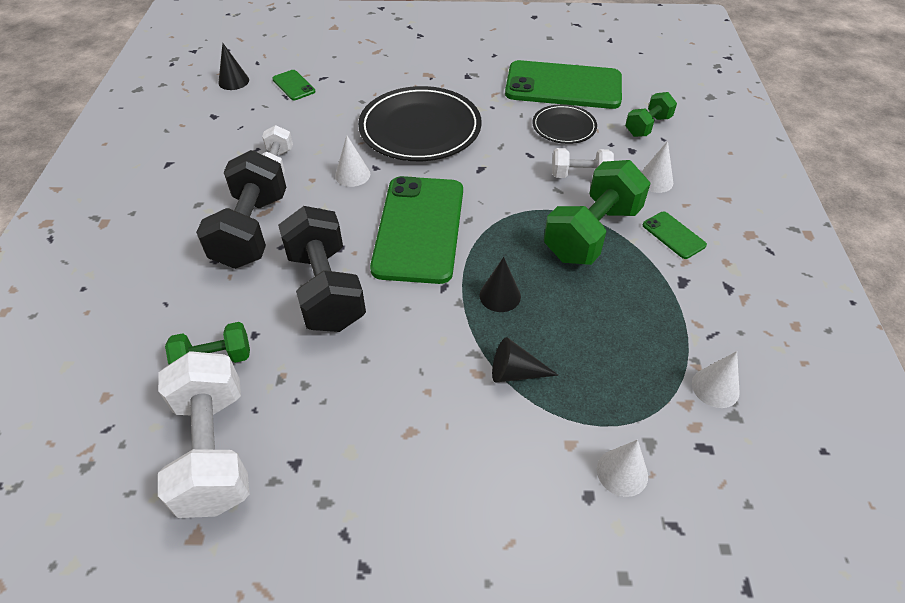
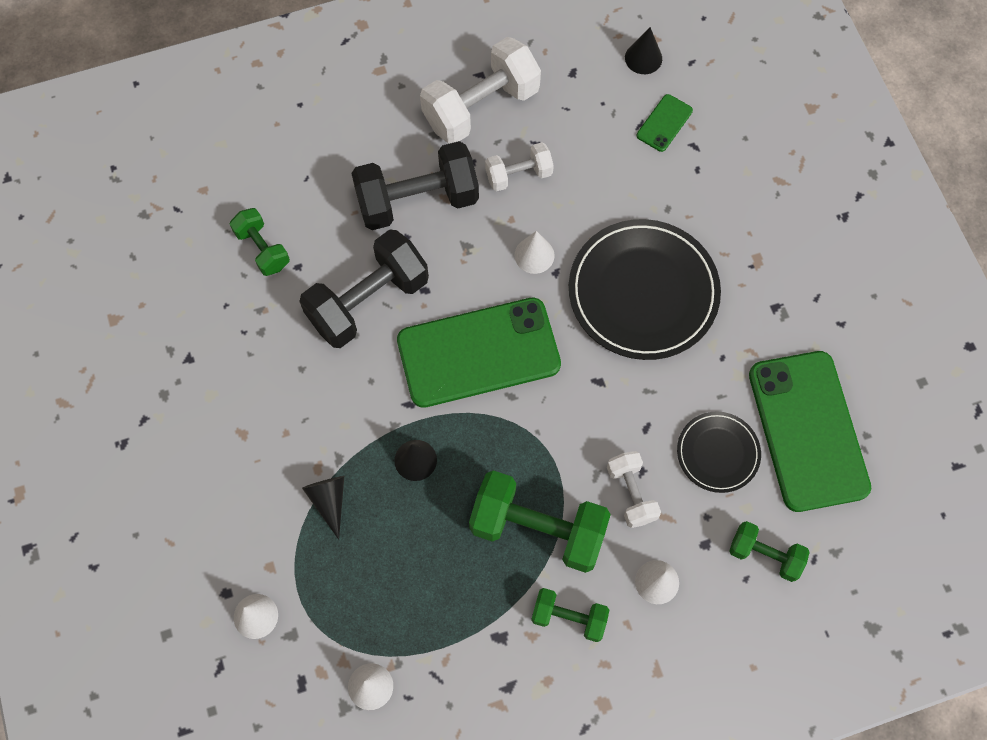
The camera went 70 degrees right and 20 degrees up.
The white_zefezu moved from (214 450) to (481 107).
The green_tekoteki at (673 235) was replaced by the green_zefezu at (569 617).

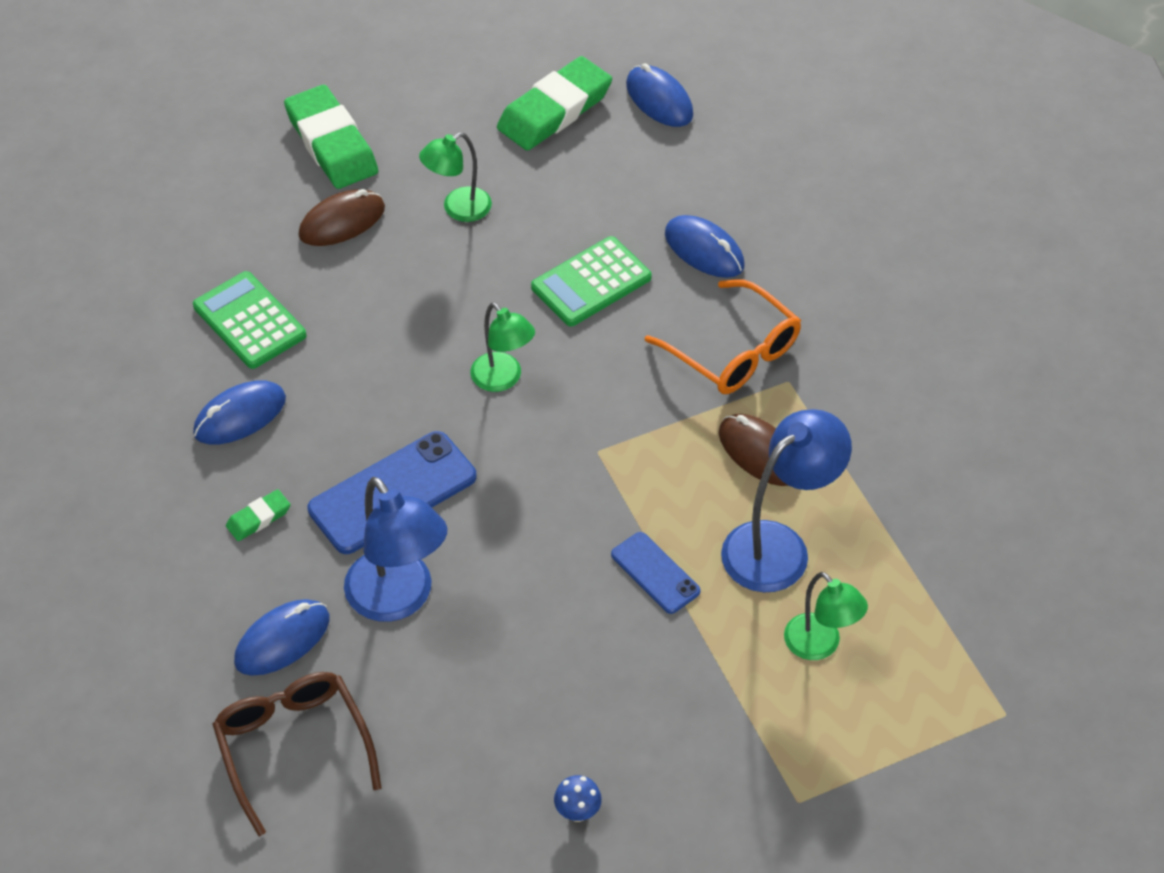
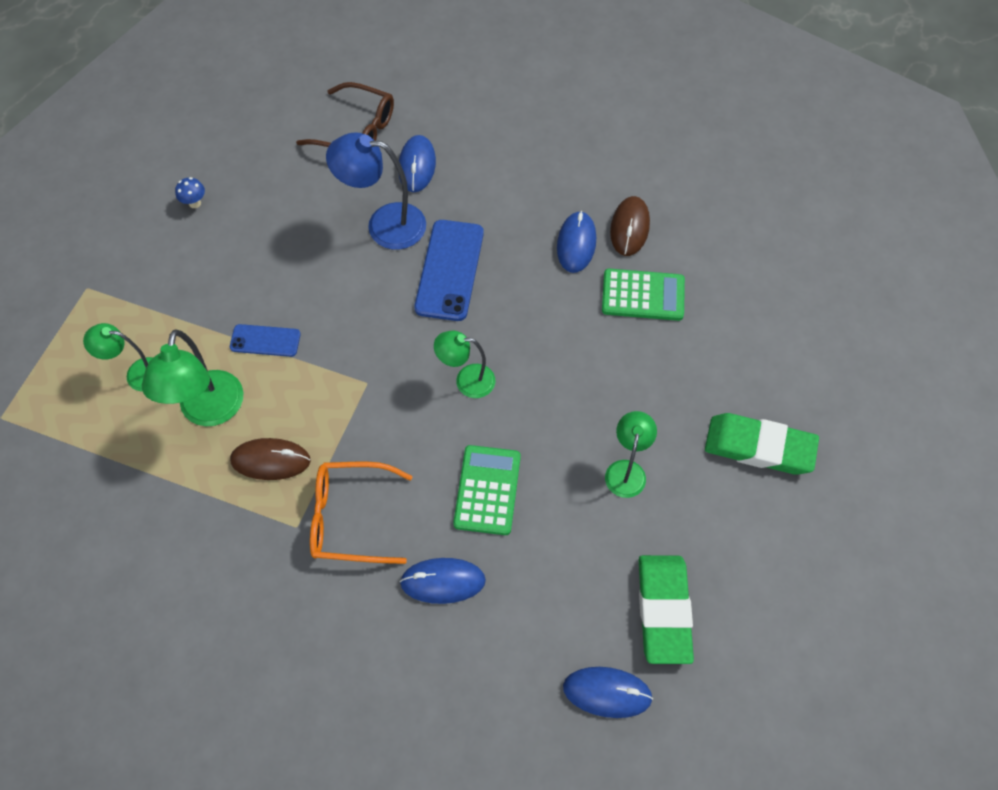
The camera went 135 degrees right and 10 degrees up.
The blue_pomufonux at (778 546) became the green_pomufonux at (209 411).
The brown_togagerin moved from (342 222) to (629 228).
The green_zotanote at (258 518) disappeared.

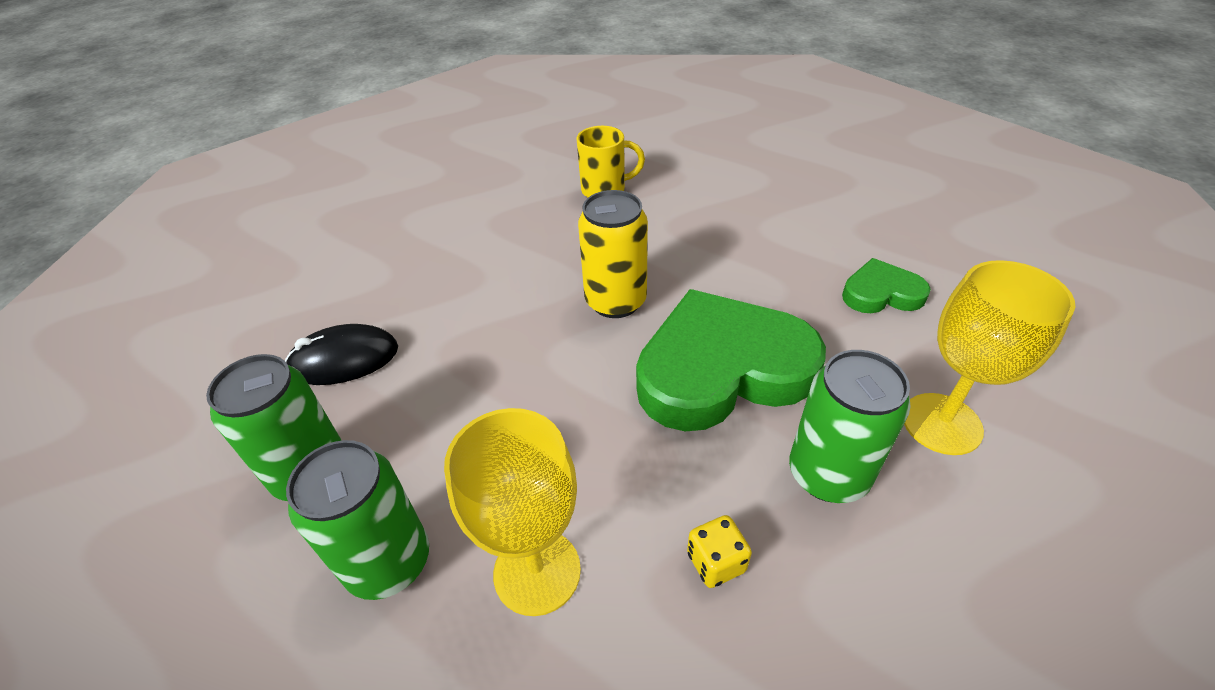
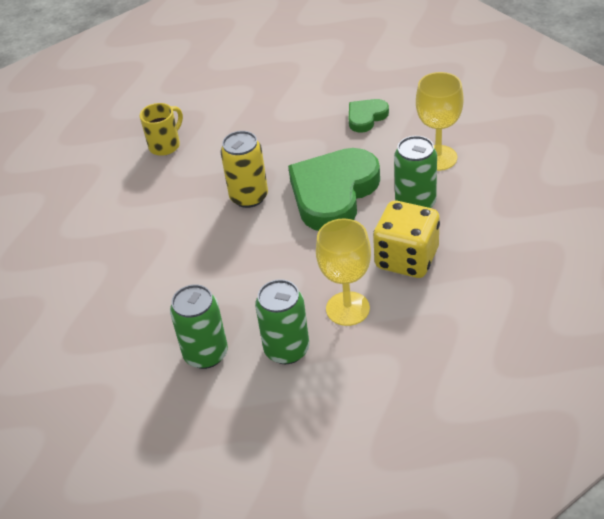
The camera went 40 degrees left and 0 degrees up.
The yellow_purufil at (716 562) changed to 2.37 times the size.
The black_togagerin at (344 359) disappeared.

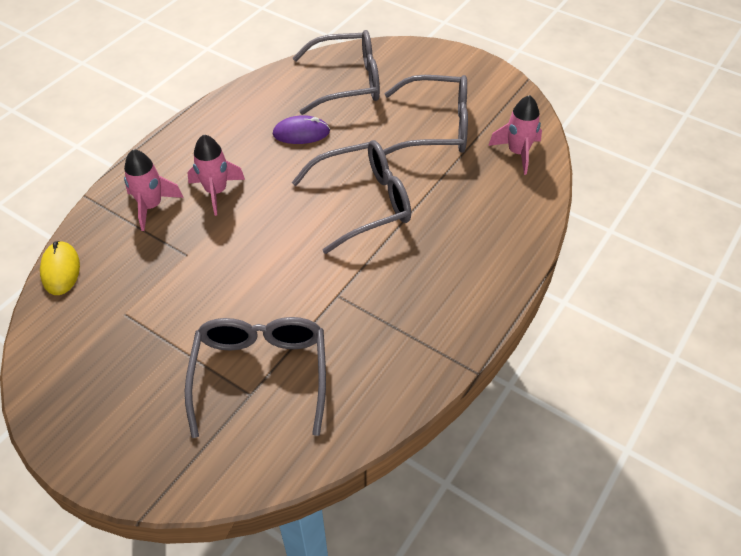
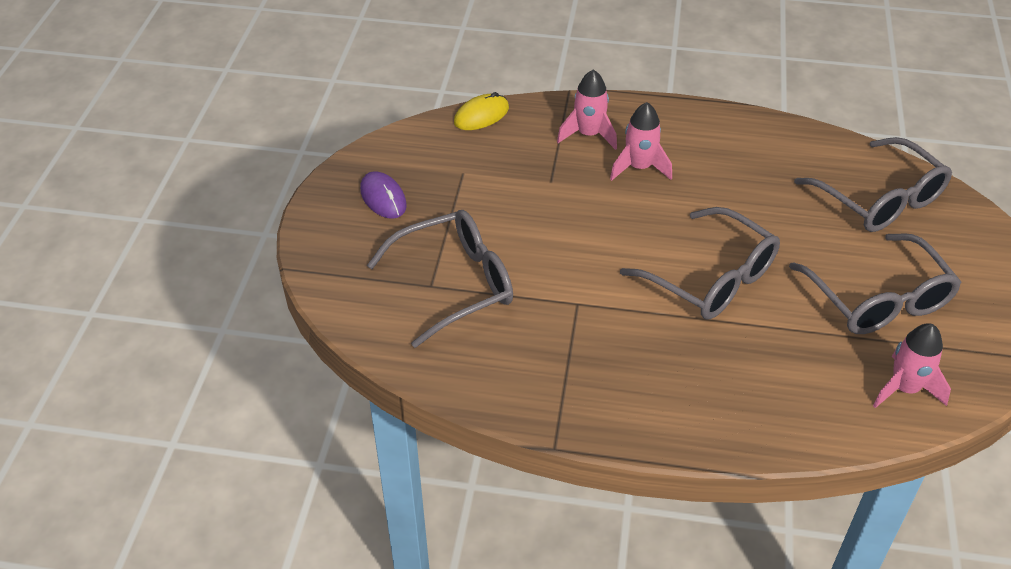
The camera went 65 degrees right and 5 degrees down.
The purple_togagerin moved from (301 133) to (383 198).

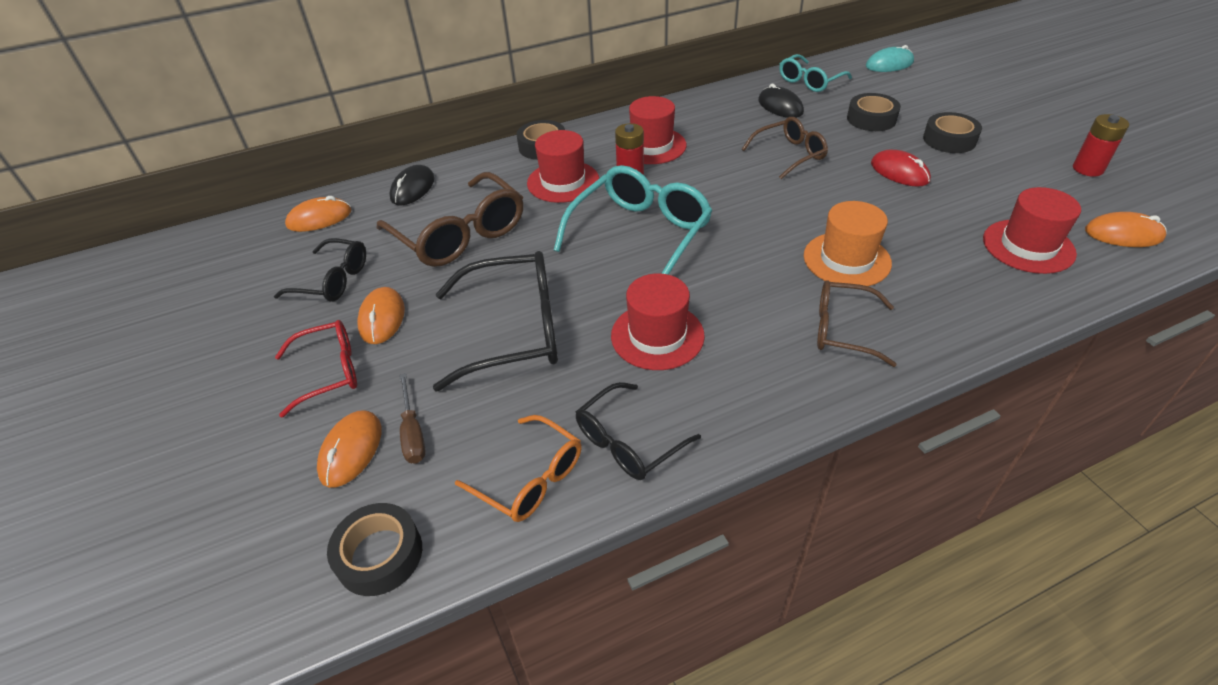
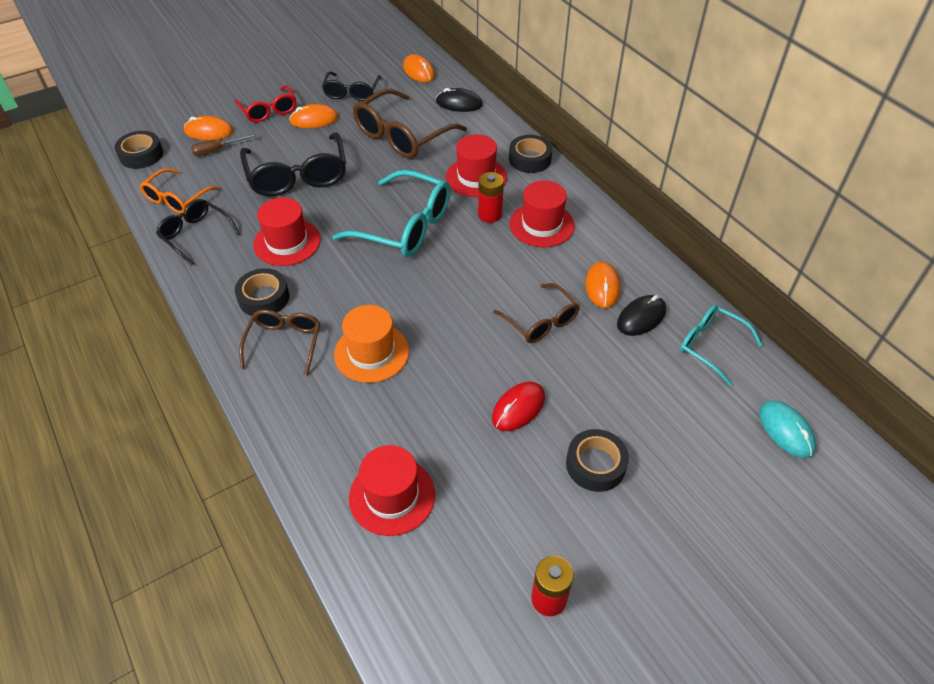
The camera went 80 degrees right and 5 degrees up.
The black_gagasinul moved from (871 119) to (264 298).
The orange_togagerin moved from (1123 234) to (602 287).

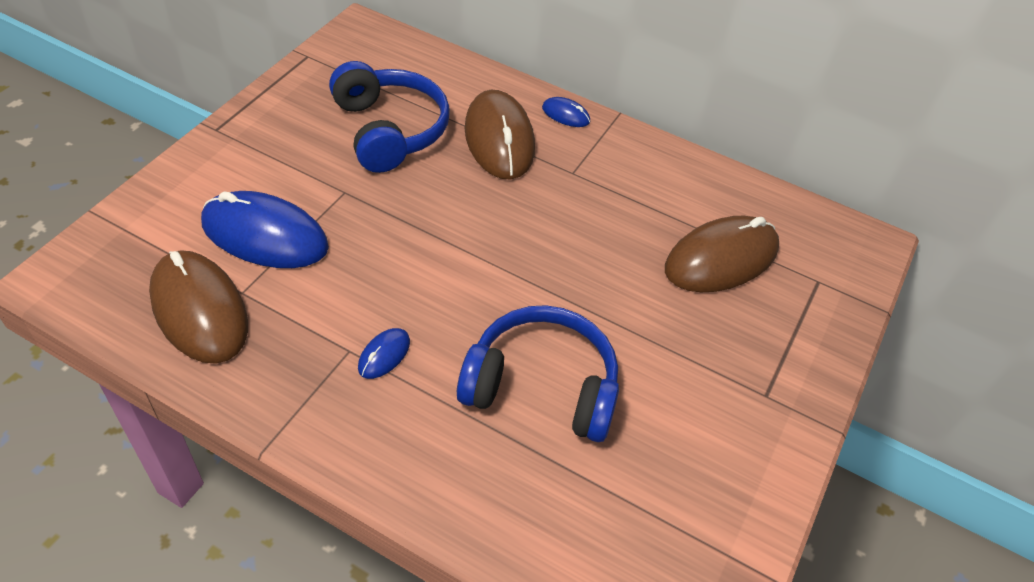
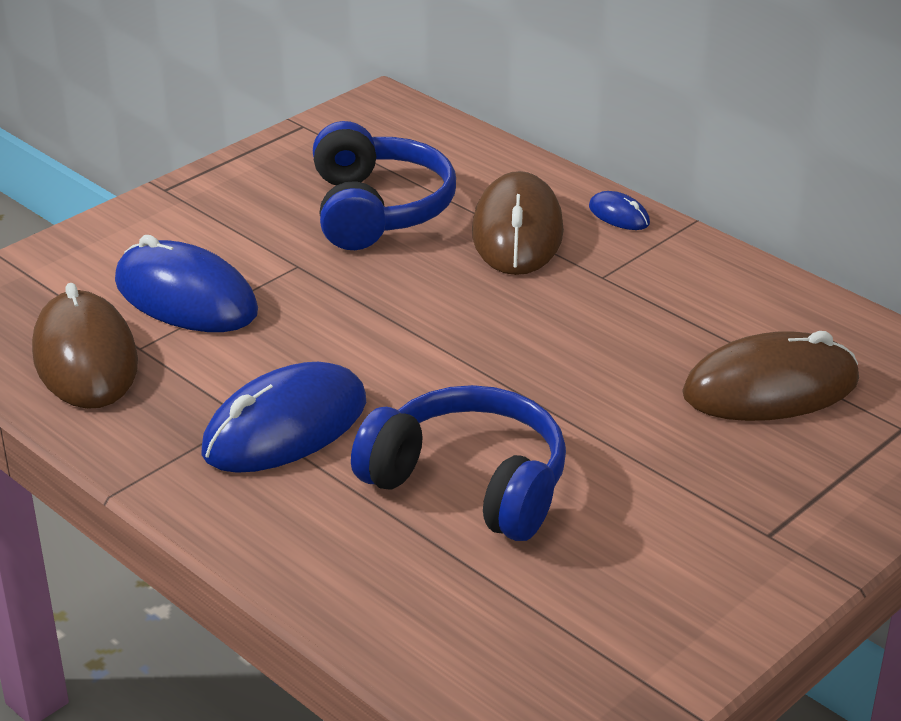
The camera went 20 degrees right and 15 degrees down.
The blue_togagerin at (384 355) changed to 2.23 times the size.

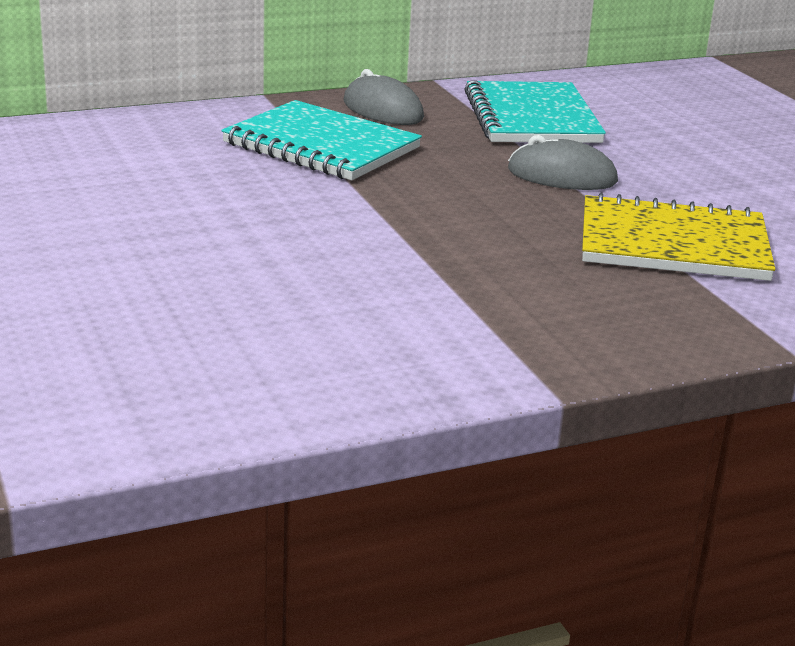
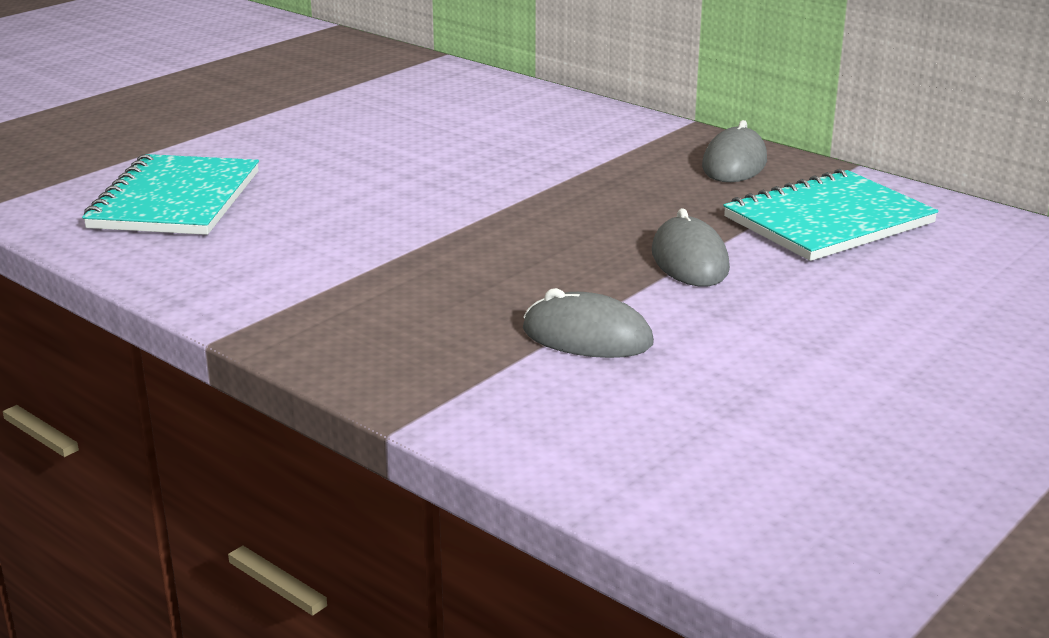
The camera went 65 degrees right and 0 degrees up.
The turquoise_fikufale moved from (321 146) to (175 200).
The yellow_fikufale at (673 244) was replaced by the grey_togagerin at (587 337).

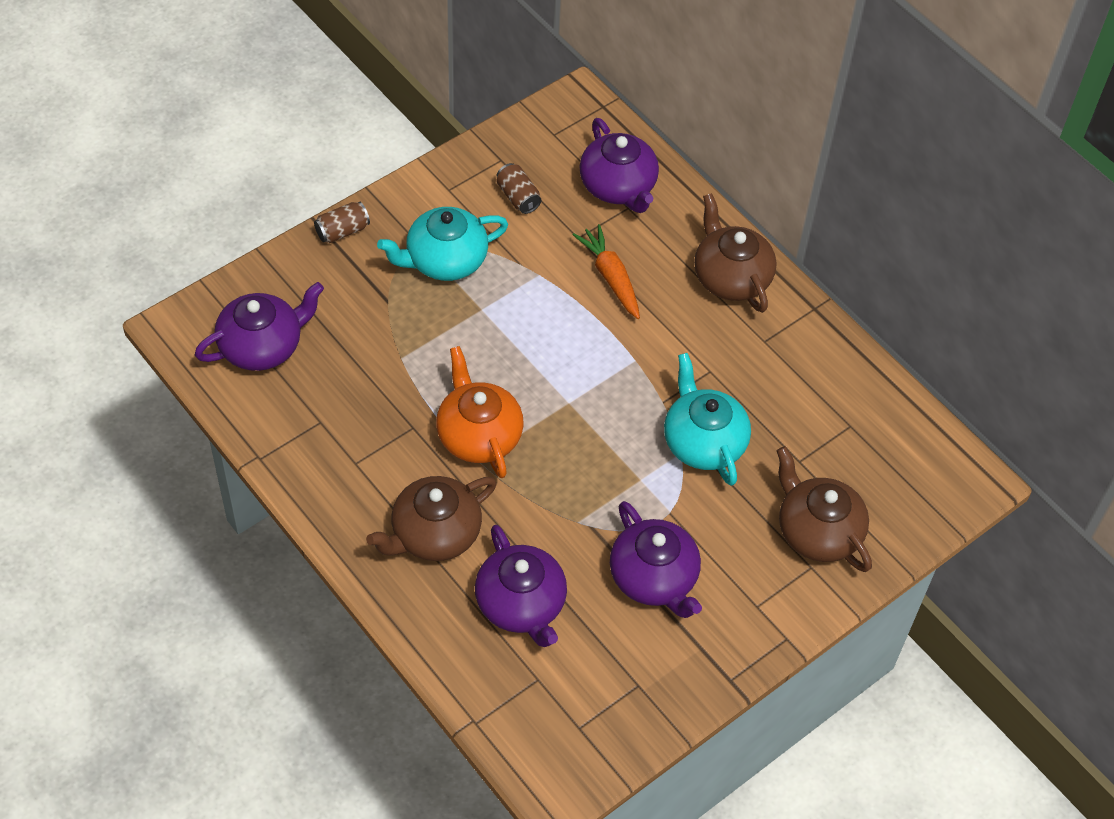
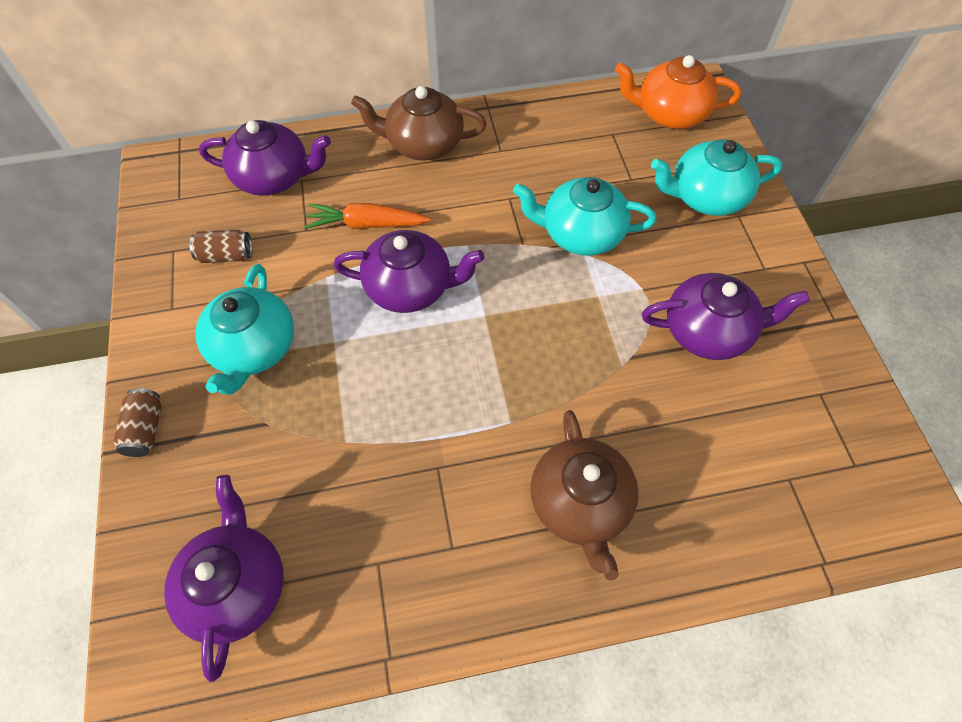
The camera went 60 degrees left and 5 degrees up.
The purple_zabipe moved from (521 604) to (410 287).
The orange_zabipe moved from (478 435) to (669 114).
The brown_zabipe at (817 531) became the turquoise_zabipe at (705 196).

